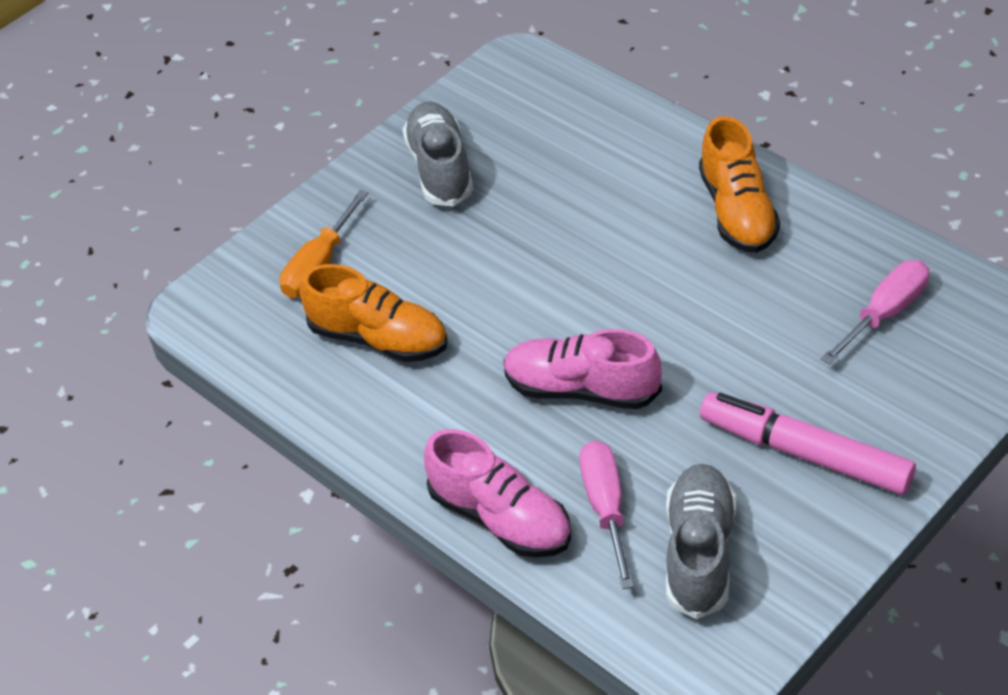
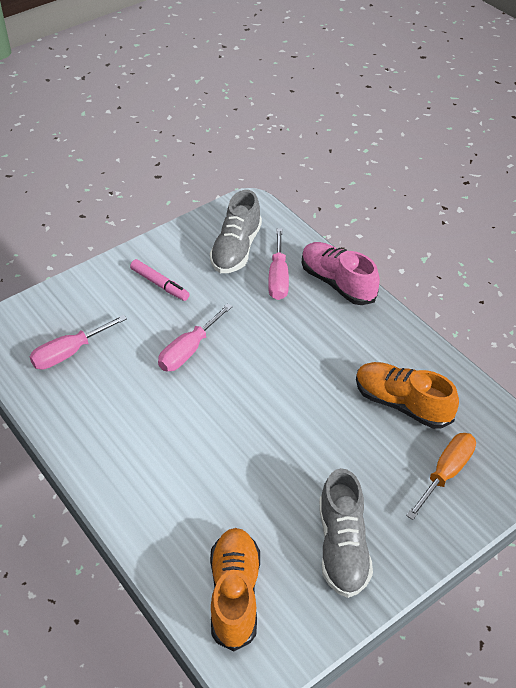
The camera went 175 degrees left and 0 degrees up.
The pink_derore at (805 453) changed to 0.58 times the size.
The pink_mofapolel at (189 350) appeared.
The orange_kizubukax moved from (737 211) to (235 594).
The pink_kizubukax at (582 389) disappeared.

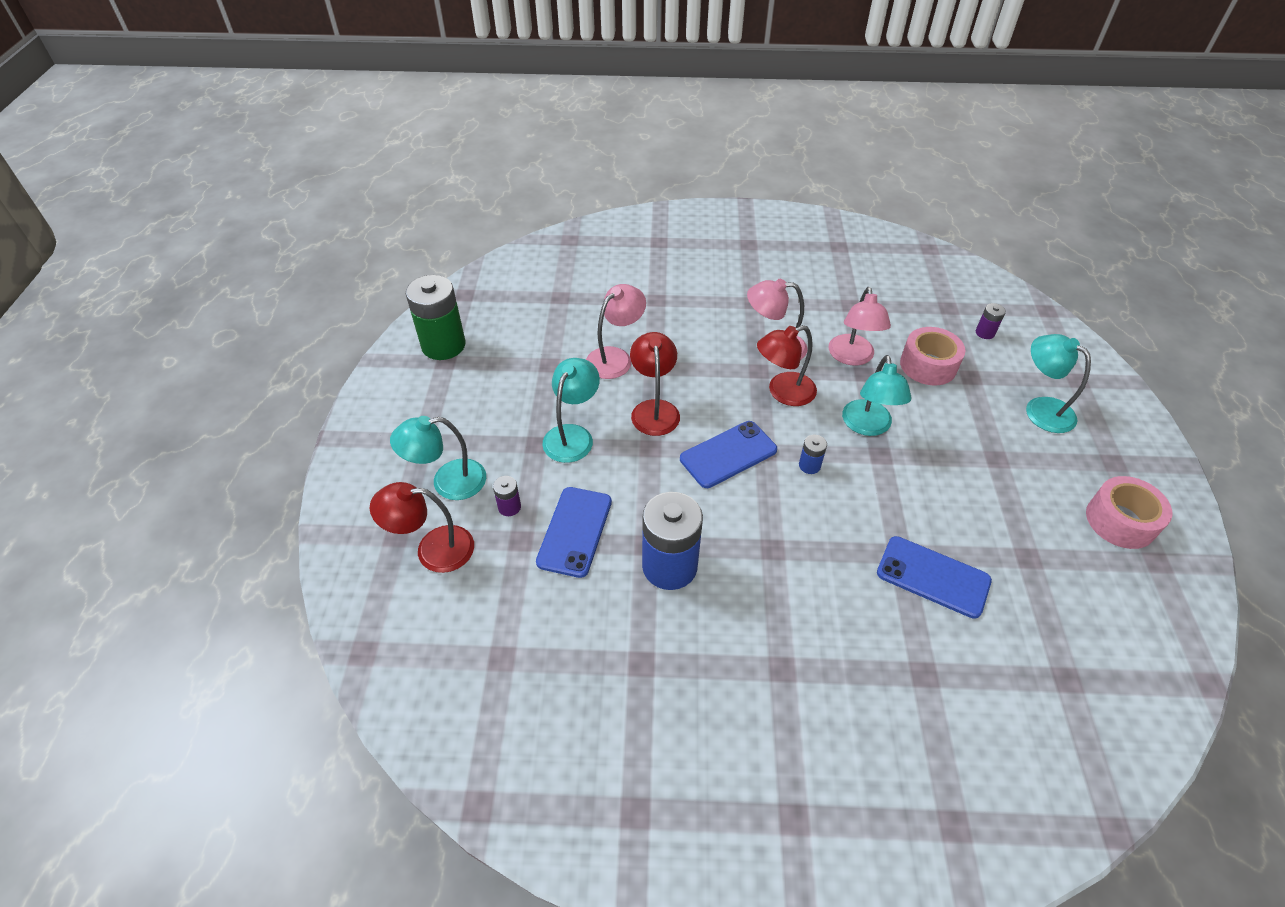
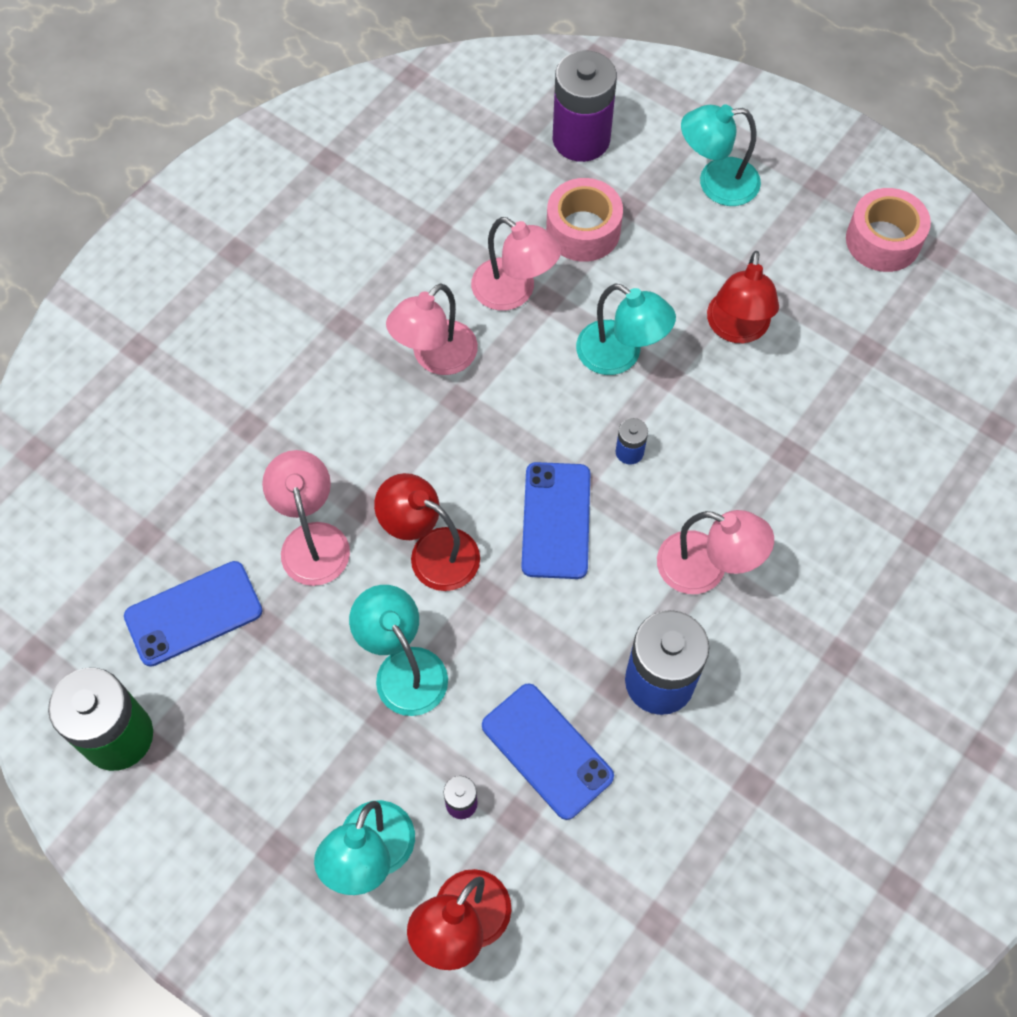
The camera went 55 degrees left and 15 degrees up.
The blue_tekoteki moved from (933 577) to (193 614).
The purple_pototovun at (985 333) changed to 2.27 times the size.
The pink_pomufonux at (706 569) appeared.
The red_pomufonux moved from (783 392) to (736 329).

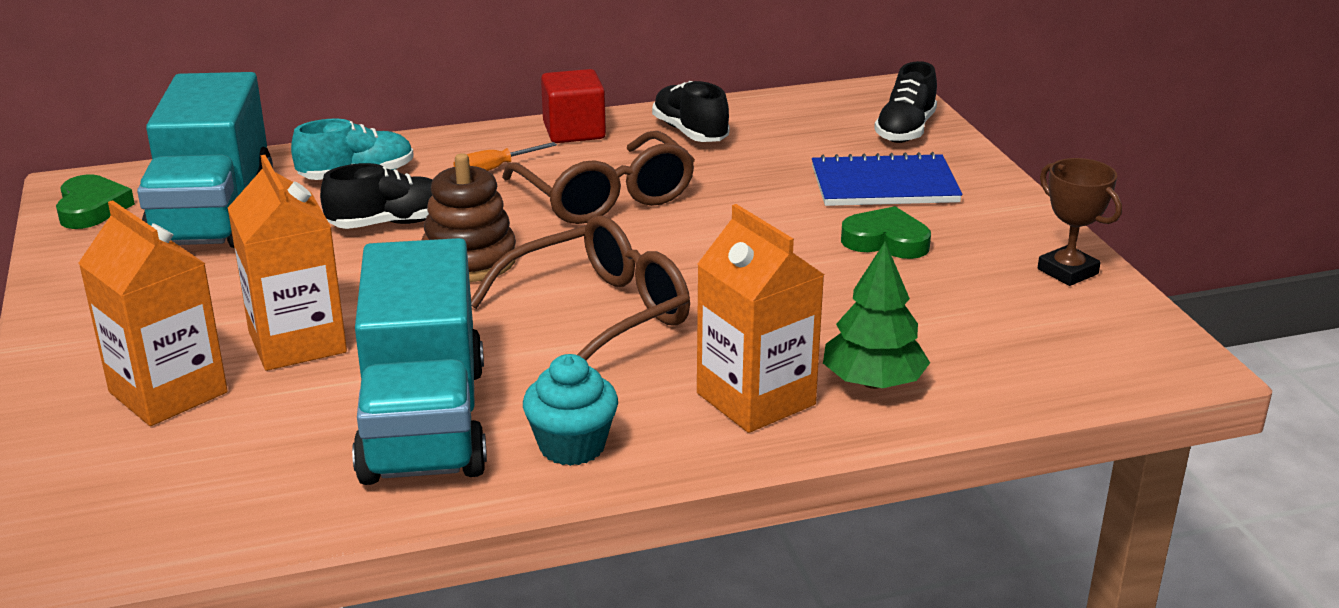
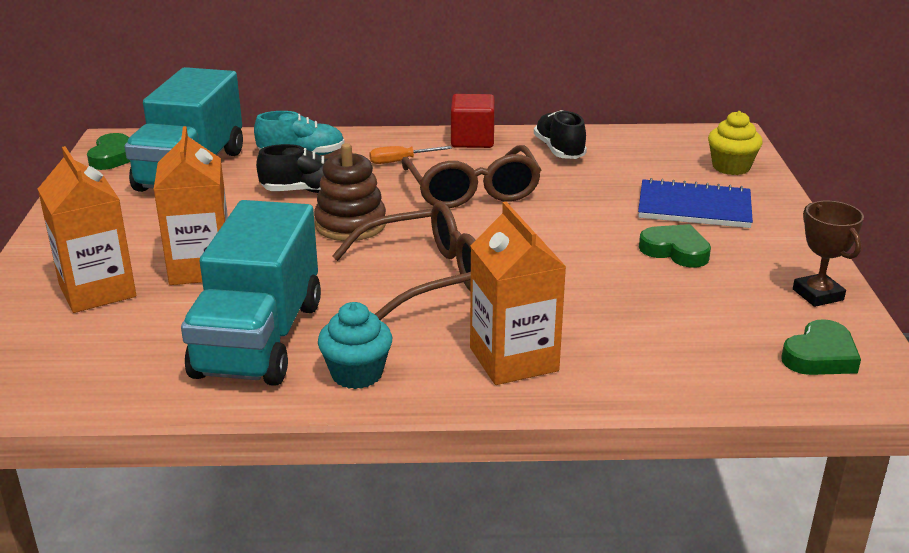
The camera went 15 degrees right and 0 degrees up.
The black_kizubukax at (905 130) was replaced by the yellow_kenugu at (731 167).
The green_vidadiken at (820 356) appeared.
The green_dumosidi at (873 382) disappeared.

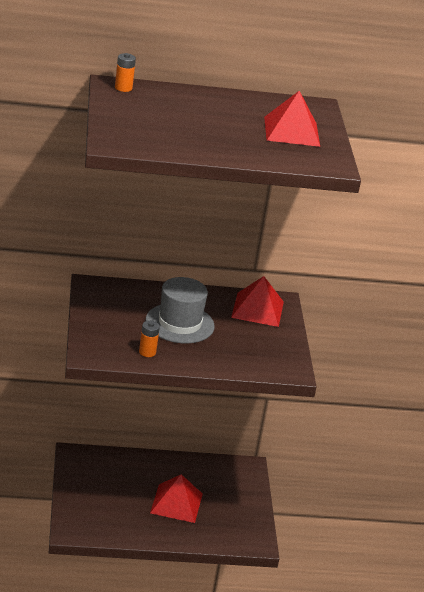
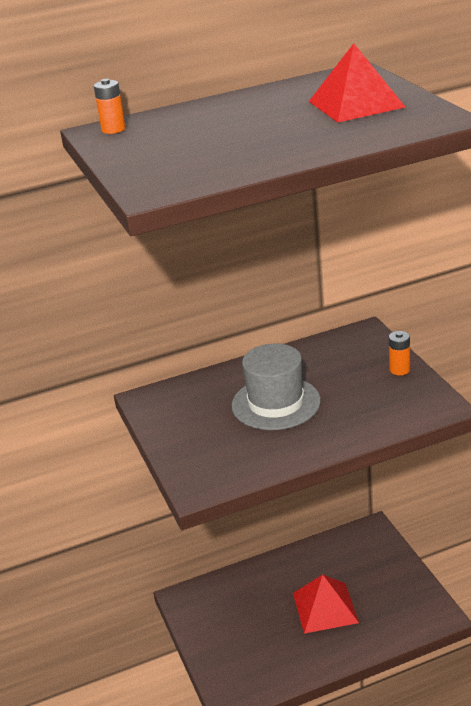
The camera went 10 degrees left and 0 degrees up.
The orange_pototovun moved from (147 352) to (399 369).
The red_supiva at (257 309) disappeared.

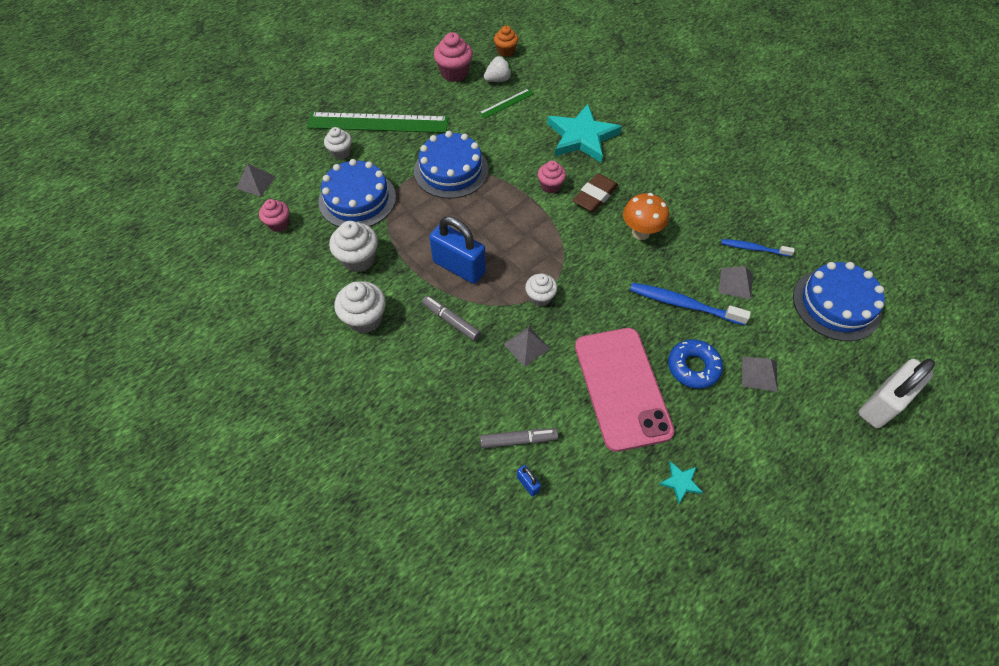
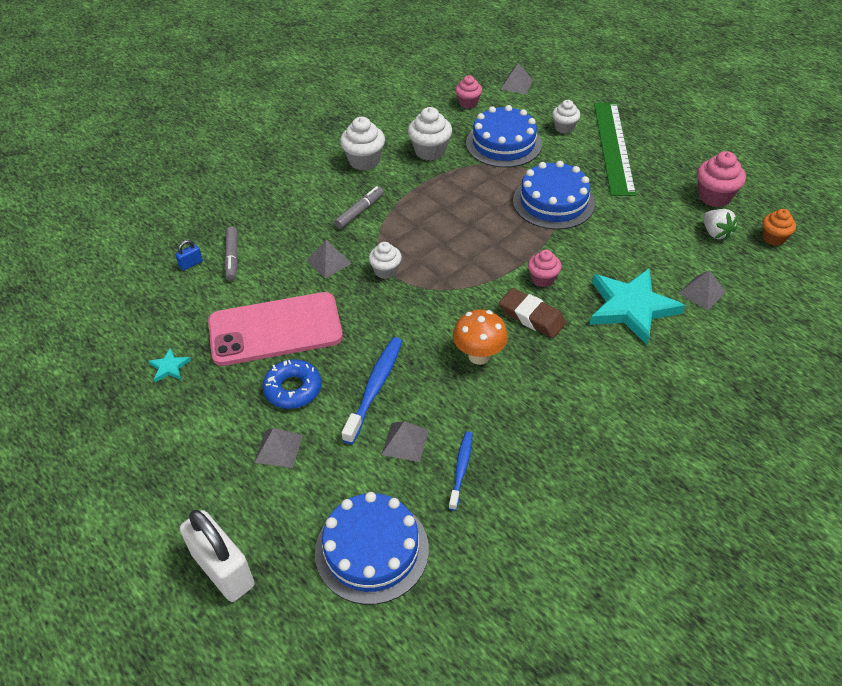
The camera went 90 degrees right and 10 degrees down.
The grey_supiva at (702 292) appeared.
The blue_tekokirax at (459 267) disappeared.
The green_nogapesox at (506 103) disappeared.

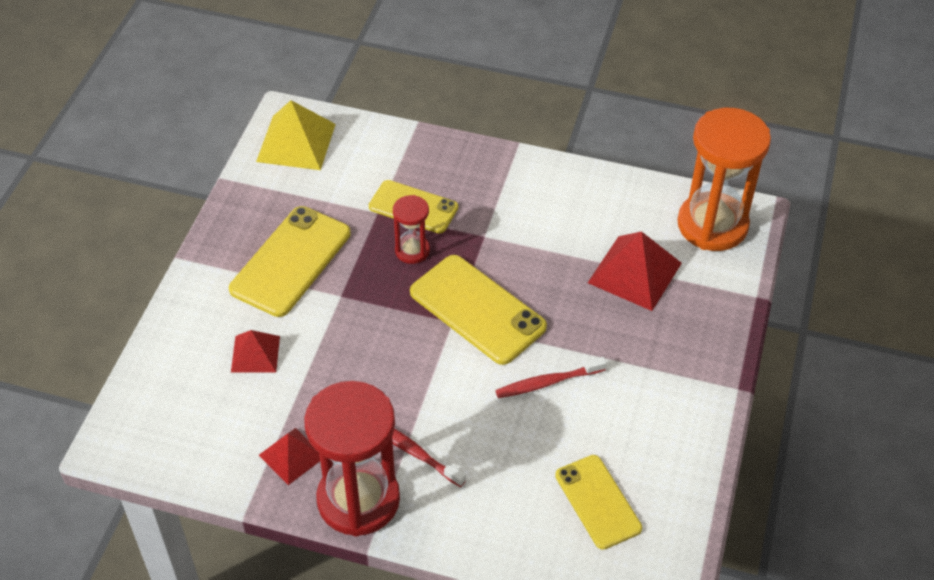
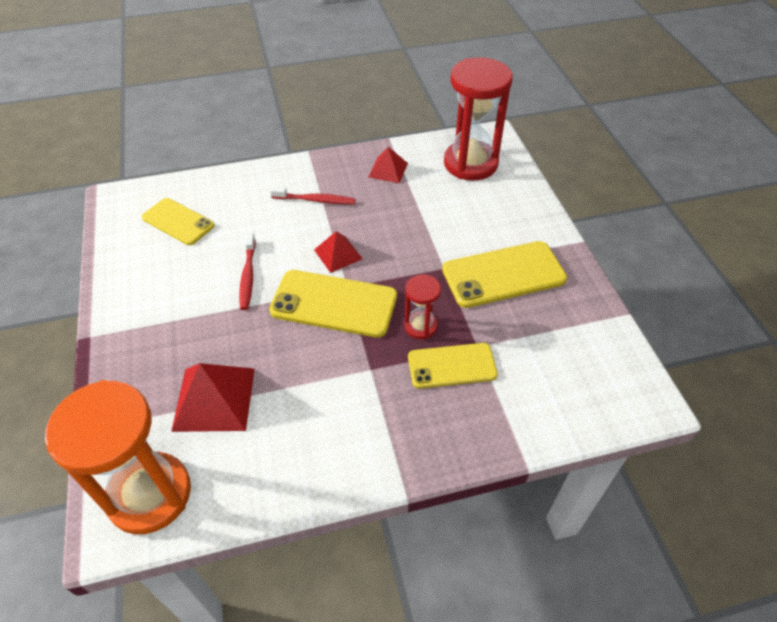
The camera went 150 degrees right and 0 degrees up.
The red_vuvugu at (548 382) turned 135 degrees clockwise.
The red_supiva moved from (255 354) to (338 254).
The yellow_tekoteki at (291 261) turned 75 degrees clockwise.
The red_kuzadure moved from (358 500) to (470 163).
The yellow_supiva at (296 142) disappeared.

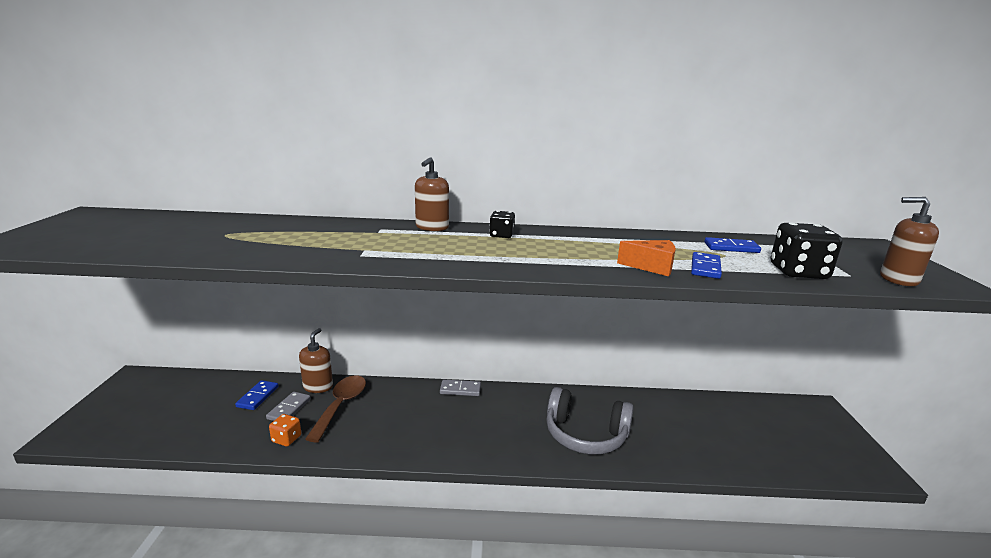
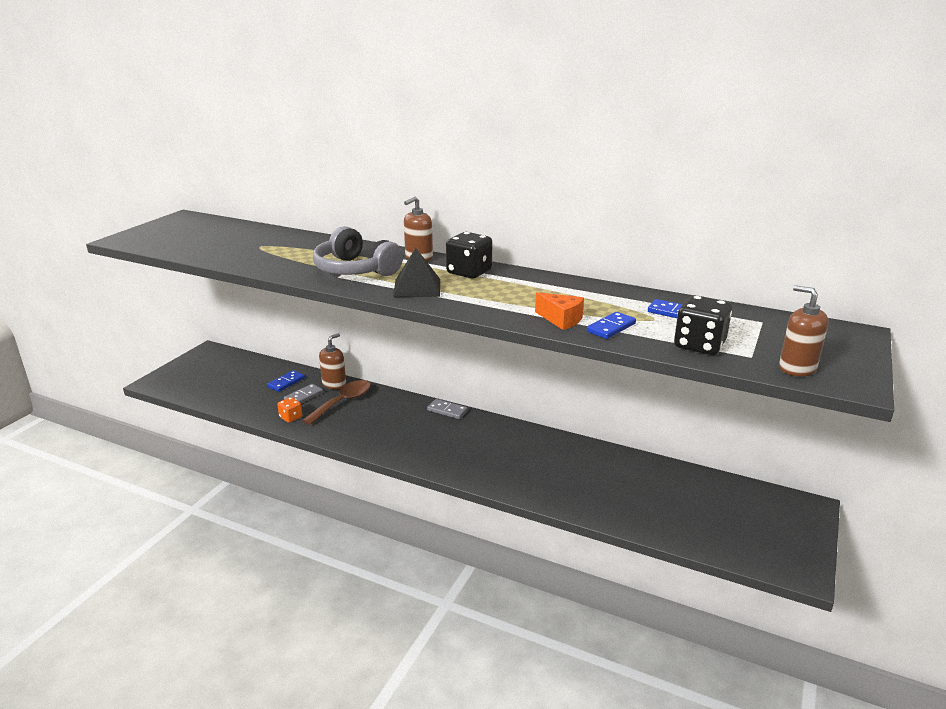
The camera went 25 degrees right and 5 degrees up.
The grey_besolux moved from (585 434) to (355 270).
The black_supiva at (417 287) appeared.
The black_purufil at (501 235) changed to 1.75 times the size.

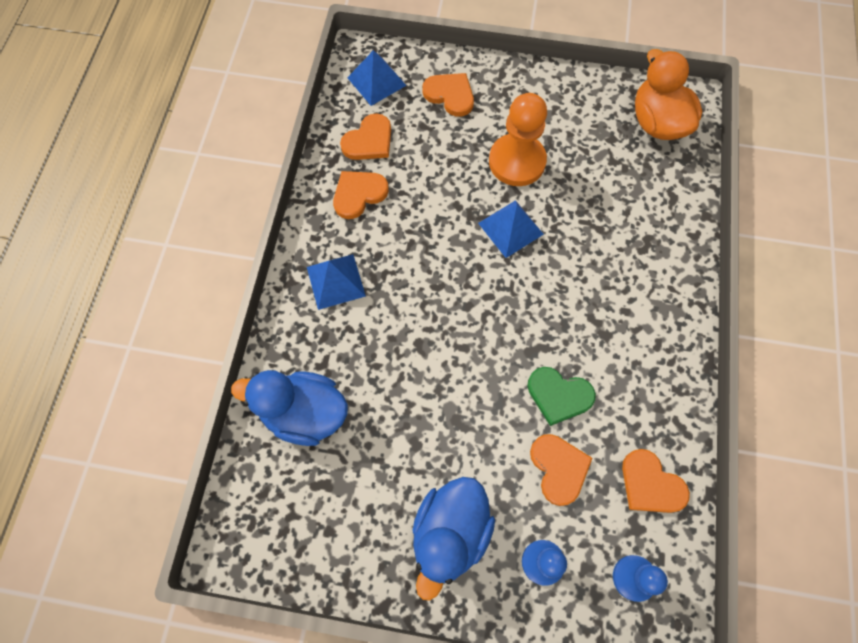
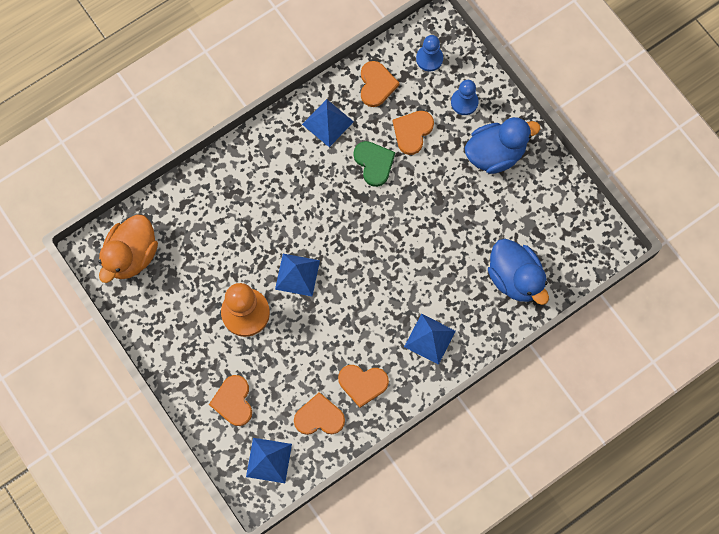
The camera went 135 degrees left and 5 degrees up.
The blue_supiva at (328 123) appeared.

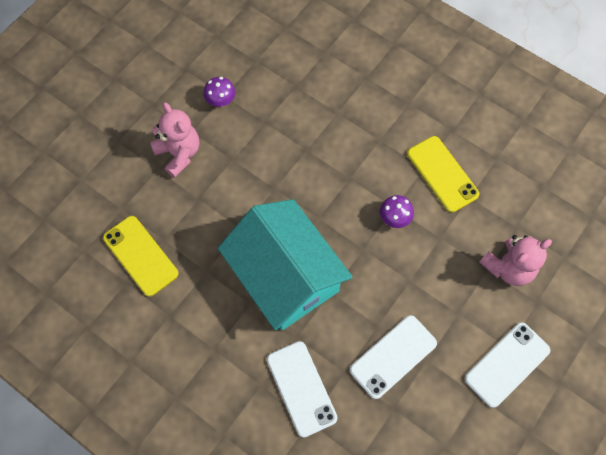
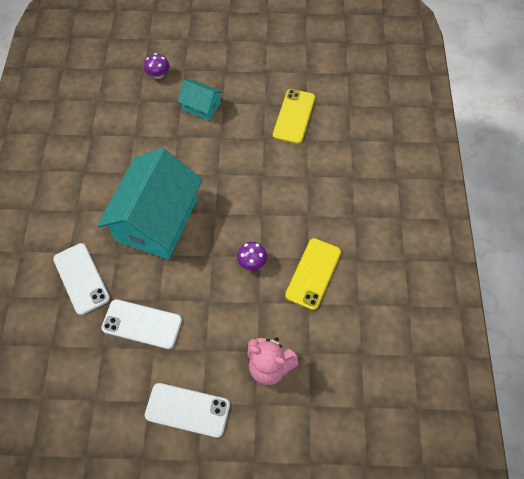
The camera went 55 degrees right and 5 degrees down.
The white_tekoteki at (301 388) turned 60 degrees counterclockwise.
The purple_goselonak moved from (221 101) to (158 75).
The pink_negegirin at (179 153) was replaced by the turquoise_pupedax at (201 106).
The yellow_tekoteki moved from (140 255) to (294 116).

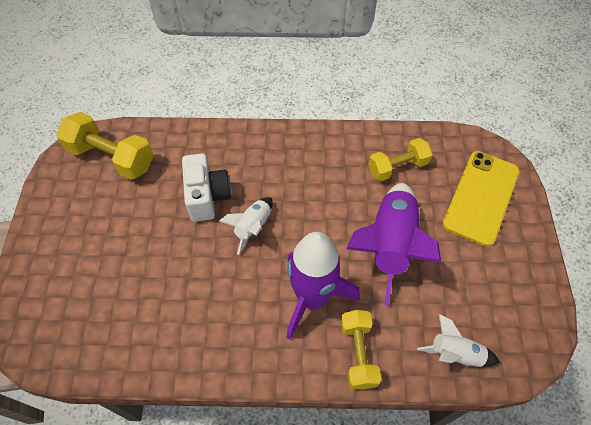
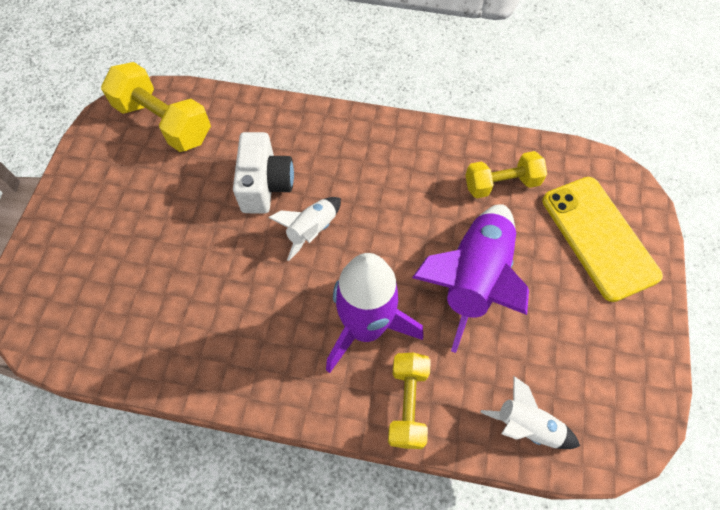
The camera went 10 degrees right and 5 degrees up.
The yellow_tekoteki at (481 197) turned 60 degrees counterclockwise.

